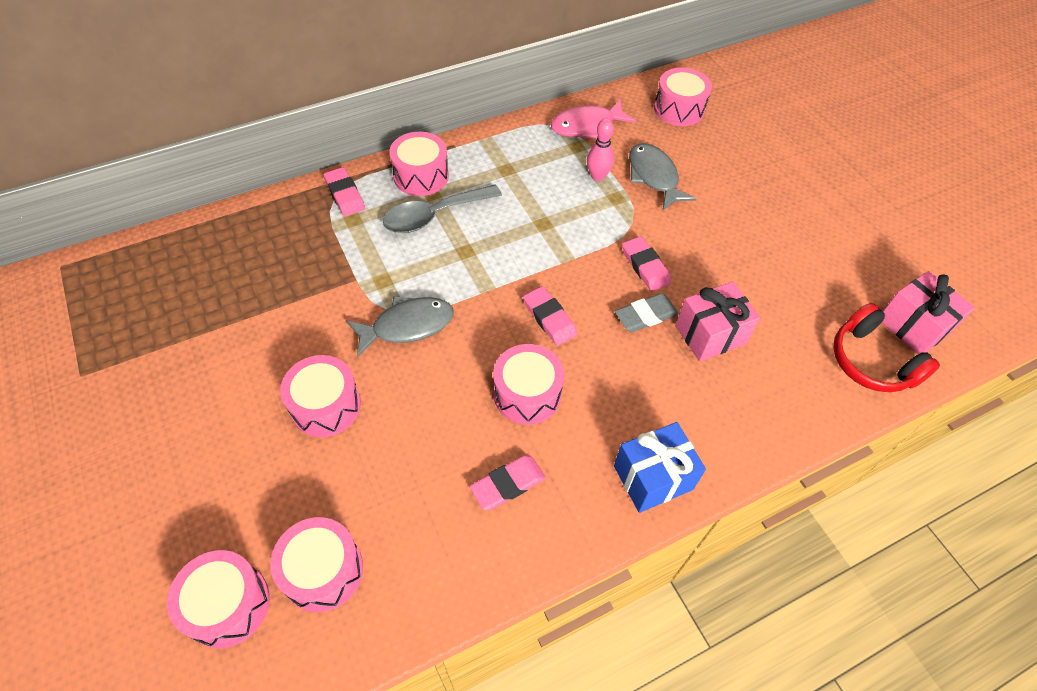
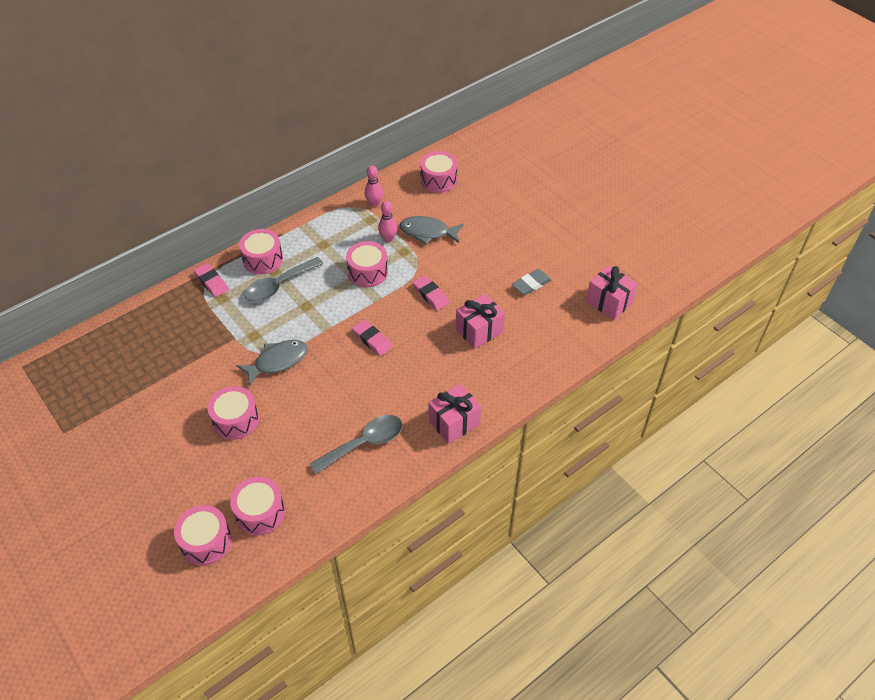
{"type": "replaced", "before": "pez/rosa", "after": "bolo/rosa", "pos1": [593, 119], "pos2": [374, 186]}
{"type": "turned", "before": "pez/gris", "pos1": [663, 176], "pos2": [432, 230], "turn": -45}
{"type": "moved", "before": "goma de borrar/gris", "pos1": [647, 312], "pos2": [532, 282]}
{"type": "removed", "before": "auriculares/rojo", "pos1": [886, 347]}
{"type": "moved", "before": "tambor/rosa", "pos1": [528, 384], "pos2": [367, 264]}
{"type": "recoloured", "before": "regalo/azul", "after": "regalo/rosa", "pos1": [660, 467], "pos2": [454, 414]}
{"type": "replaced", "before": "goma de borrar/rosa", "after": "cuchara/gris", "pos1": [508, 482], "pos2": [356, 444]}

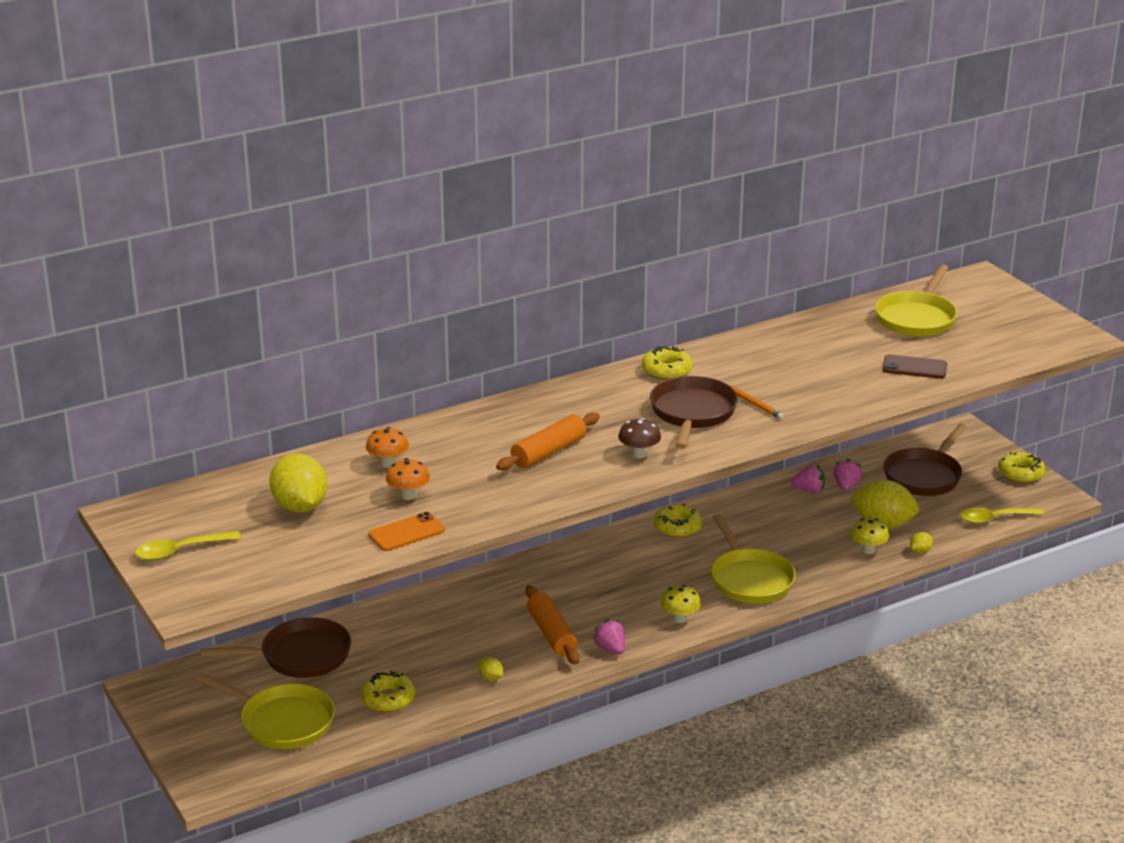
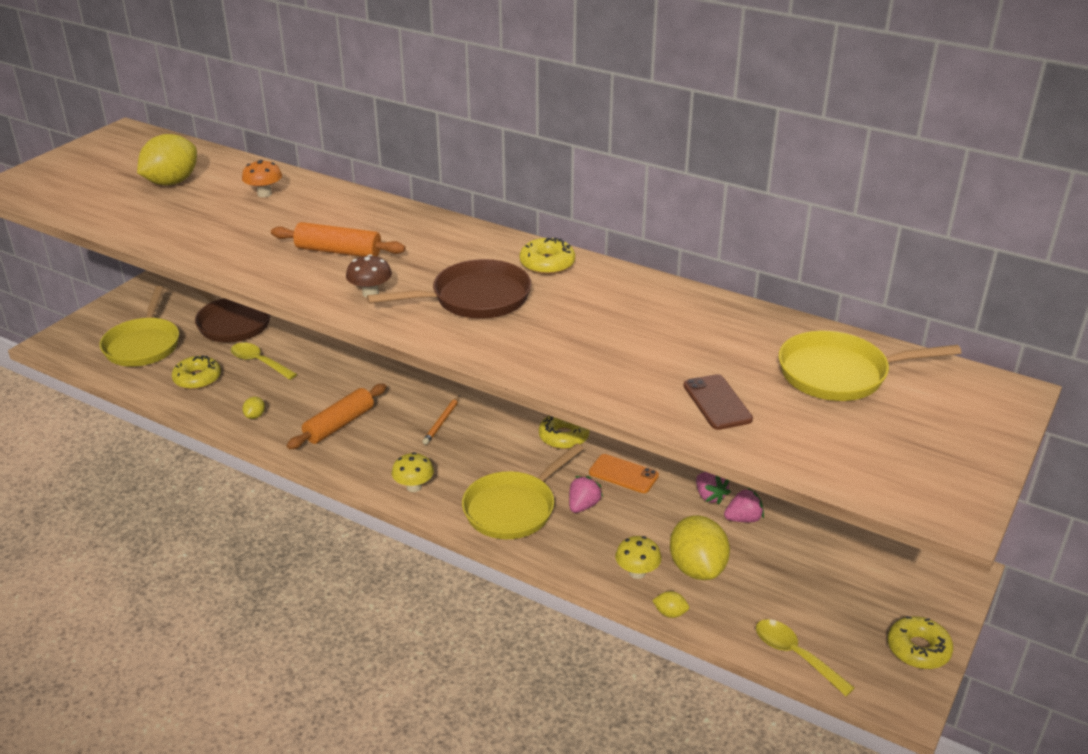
{"type": "moved", "before": "lápiz/naranja", "pos1": [755, 402], "pos2": [441, 420]}
{"type": "removed", "before": "sartén/marrón", "pos1": [925, 459]}
{"type": "removed", "before": "seta/naranja", "pos1": [408, 479]}
{"type": "moved", "before": "móvil/naranja", "pos1": [406, 531], "pos2": [624, 473]}
{"type": "moved", "before": "cuchara/amarillo", "pos1": [188, 546], "pos2": [264, 361]}
{"type": "moved", "before": "fresa/rosa", "pos1": [608, 637], "pos2": [586, 494]}

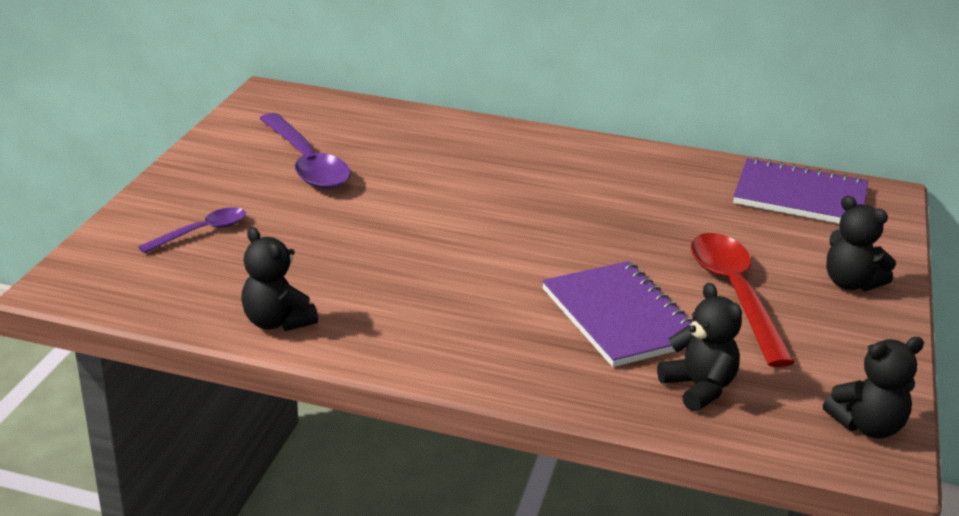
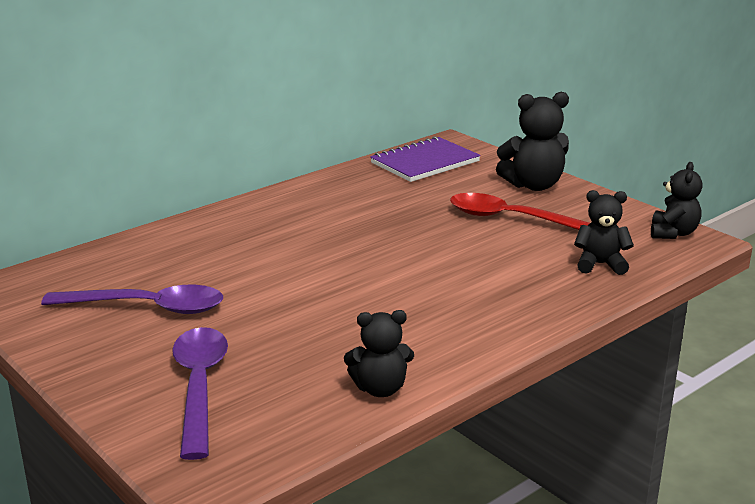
{"type": "resized", "before": "osito/negro", "pos1": [861, 243], "pos2": [532, 141], "scale": 1.51}
{"type": "resized", "before": "cuchara/morado", "pos1": [192, 230], "pos2": [200, 393], "scale": 1.79}
{"type": "removed", "before": "cuaderno/morado", "pos1": [617, 314]}

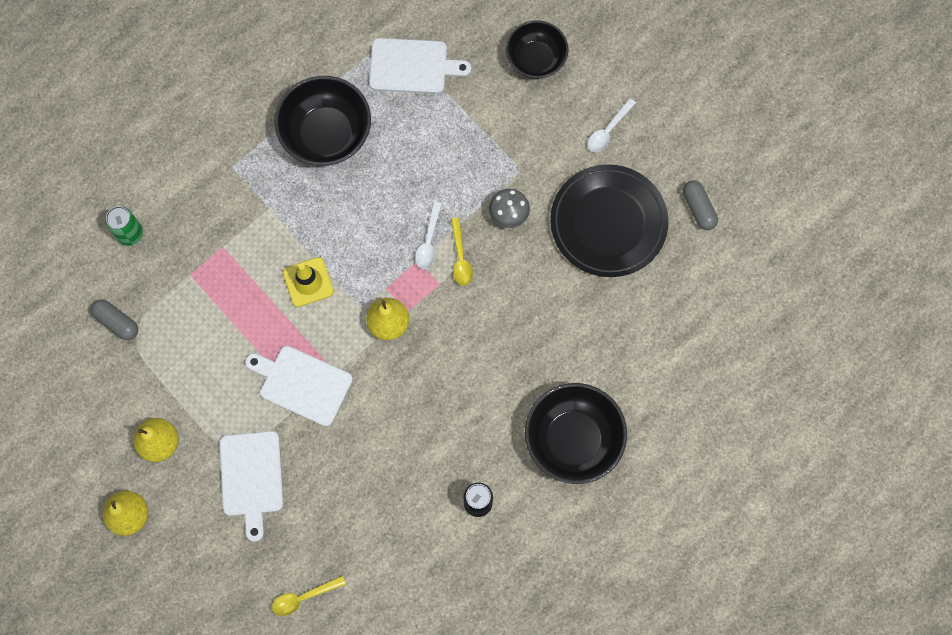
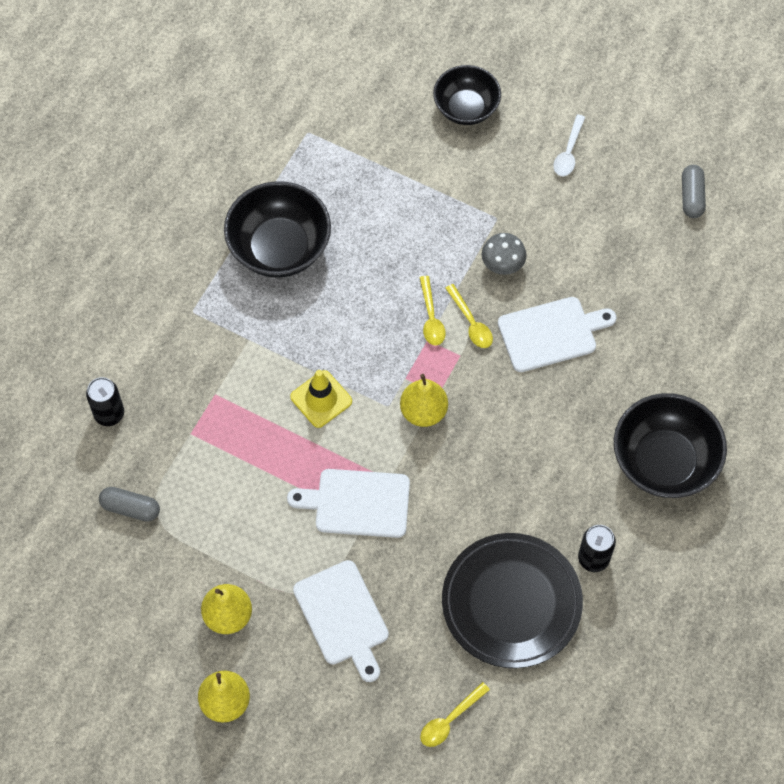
{"type": "moved", "before": "tabla de cortar/blanco", "pos1": [420, 66], "pos2": [557, 334]}
{"type": "moved", "before": "plato/negro", "pos1": [609, 220], "pos2": [512, 600]}
{"type": "turned", "before": "cápsula/gris", "pos1": [700, 205], "pos2": [694, 191], "turn": 45}
{"type": "recoloured", "before": "cuchara/blanco", "after": "cuchara/amarillo", "pos1": [428, 235], "pos2": [432, 311]}
{"type": "recoloured", "before": "lata/verde", "after": "lata/negro", "pos1": [124, 226], "pos2": [105, 401]}

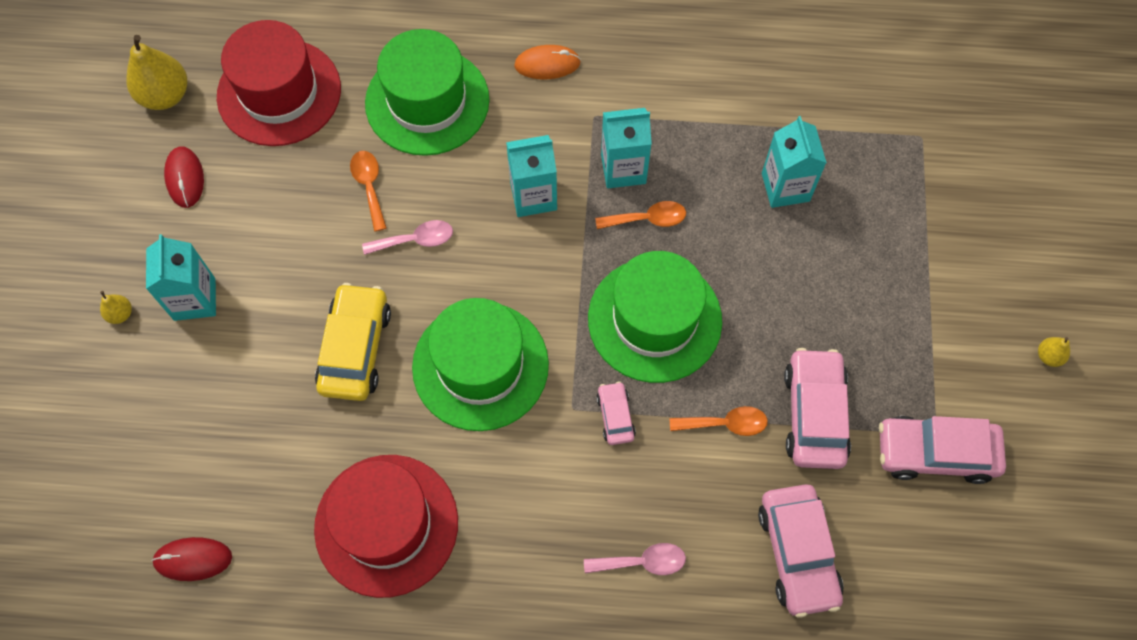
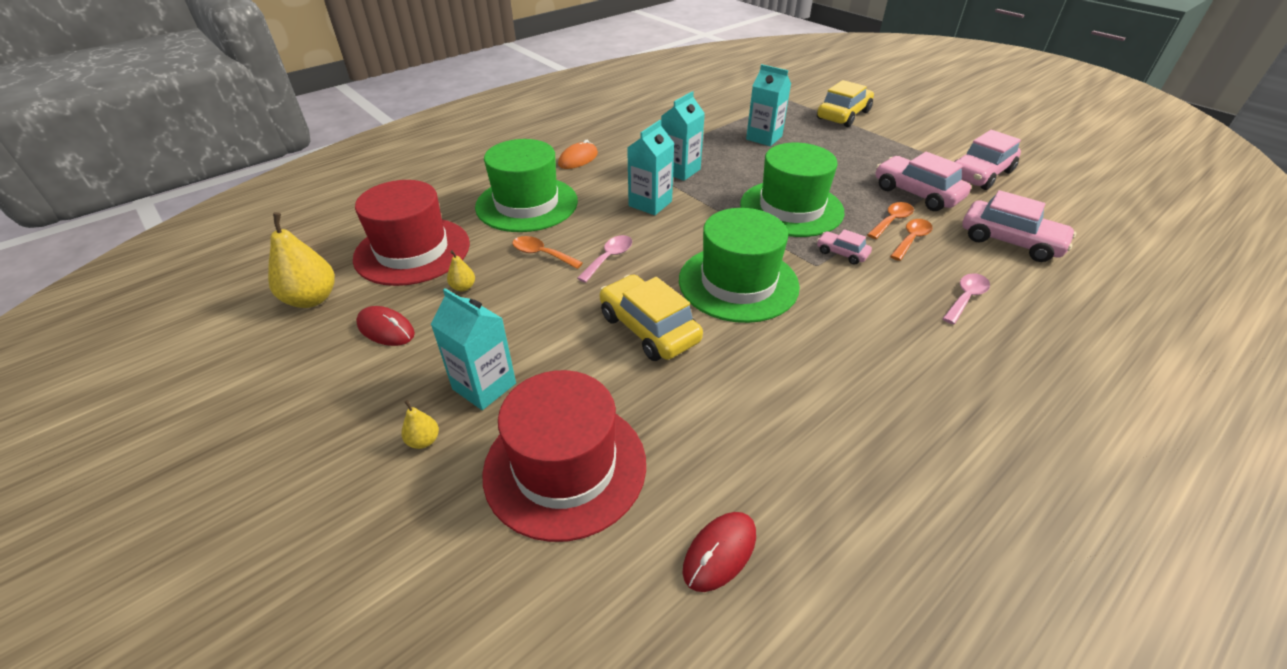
{"type": "moved", "before": "cuchara/naranja", "pos1": [640, 215], "pos2": [911, 240]}
{"type": "moved", "before": "pera/amarillo", "pos1": [1054, 352], "pos2": [461, 271]}
{"type": "moved", "before": "sombrero/rojo", "pos1": [386, 526], "pos2": [564, 456]}
{"type": "added", "after": "coche/amarillo", "pos2": [845, 103]}

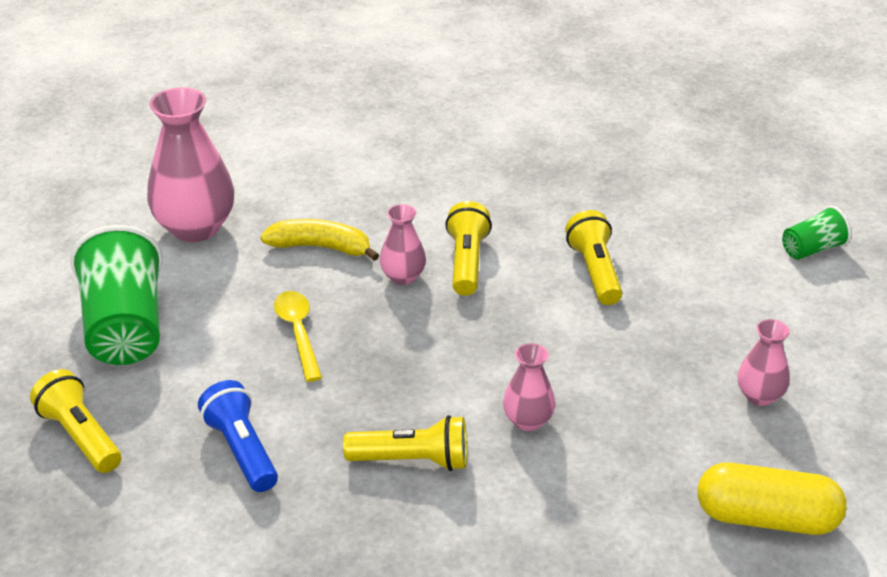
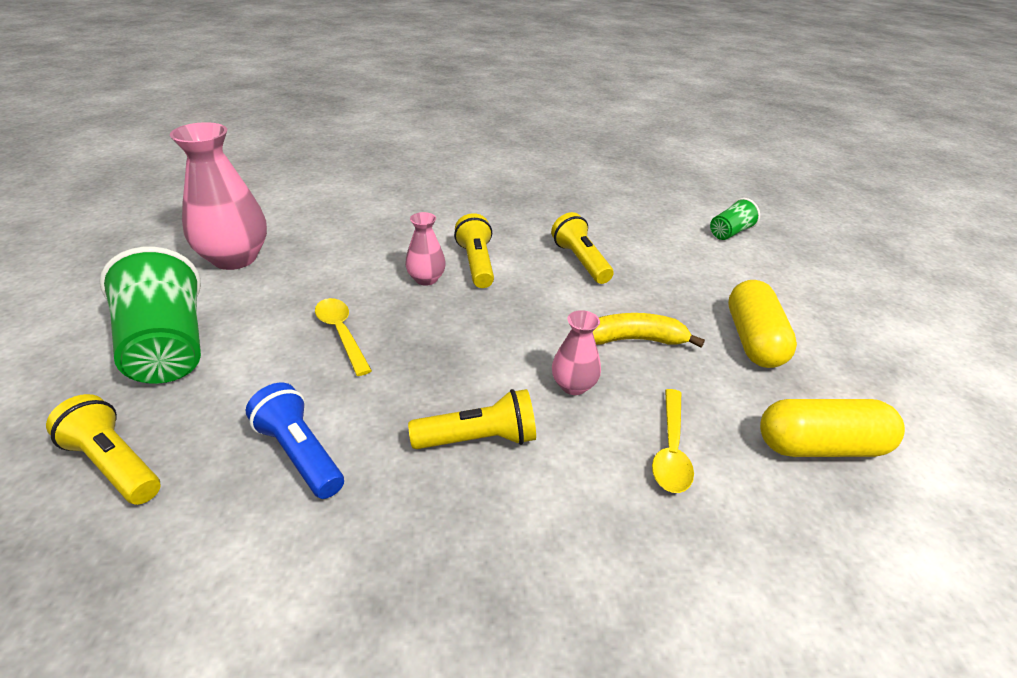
{"type": "moved", "before": "plátano/amarillo", "pos1": [319, 240], "pos2": [649, 330]}
{"type": "replaced", "before": "florero/rosa", "after": "cápsula/amarillo", "pos1": [764, 362], "pos2": [762, 324]}
{"type": "added", "after": "cuchara/amarillo", "pos2": [673, 441]}

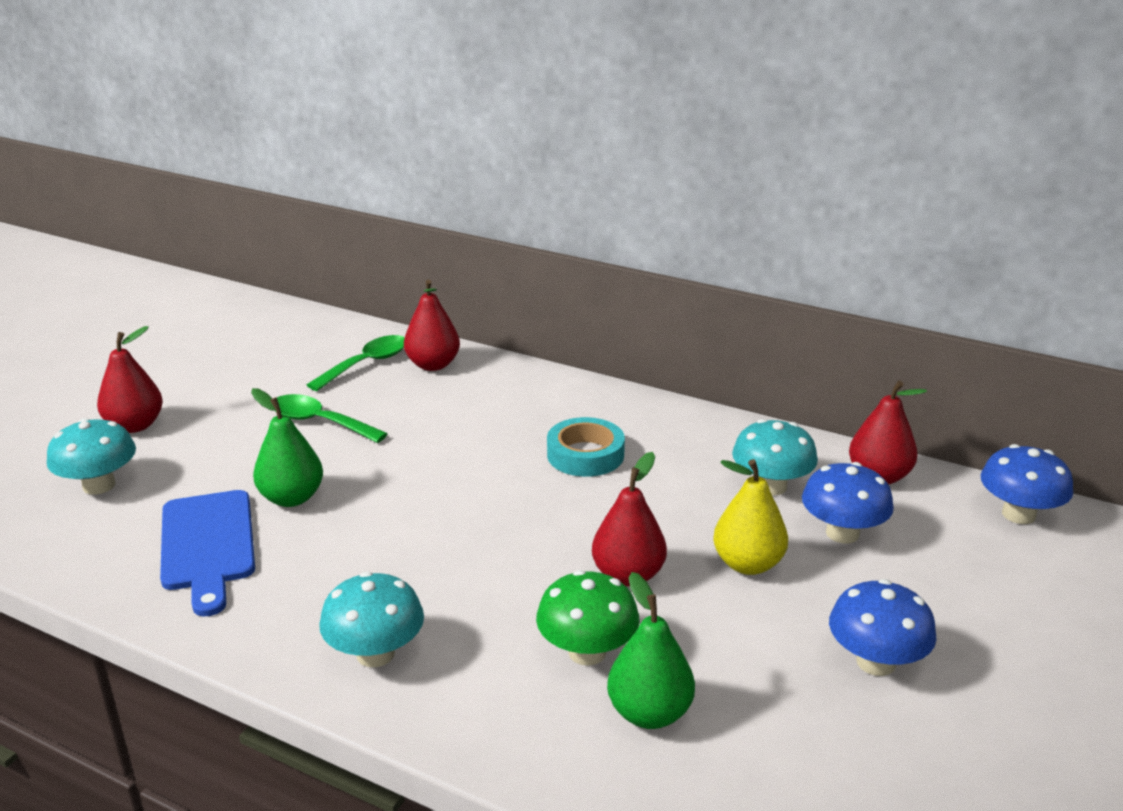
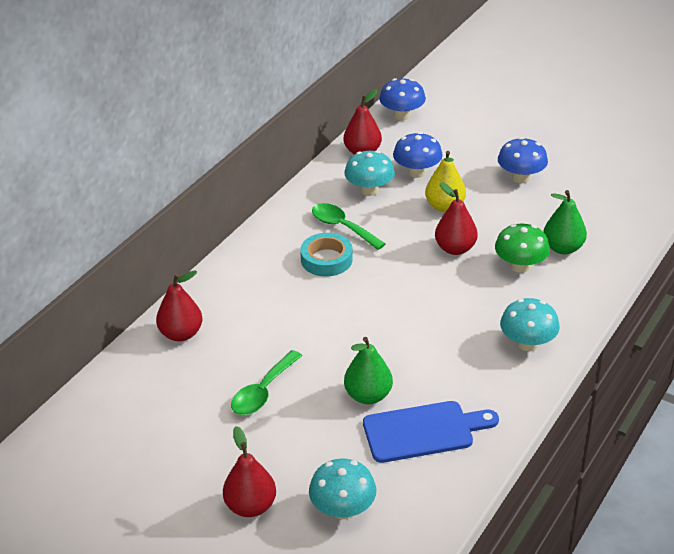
{"type": "moved", "before": "cuchara/verde", "pos1": [356, 363], "pos2": [348, 226]}

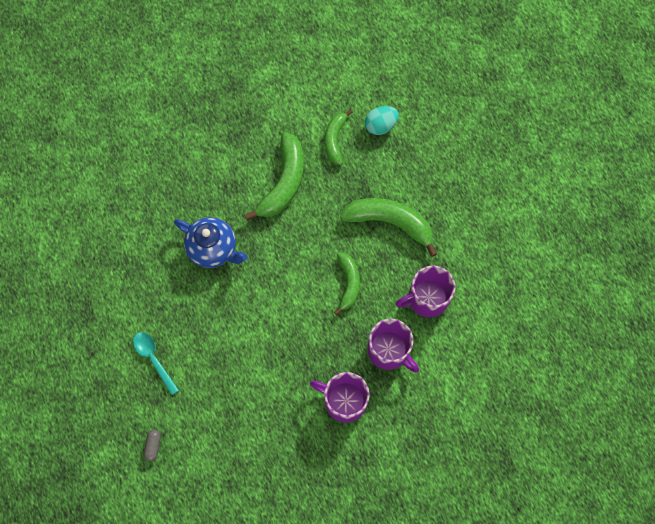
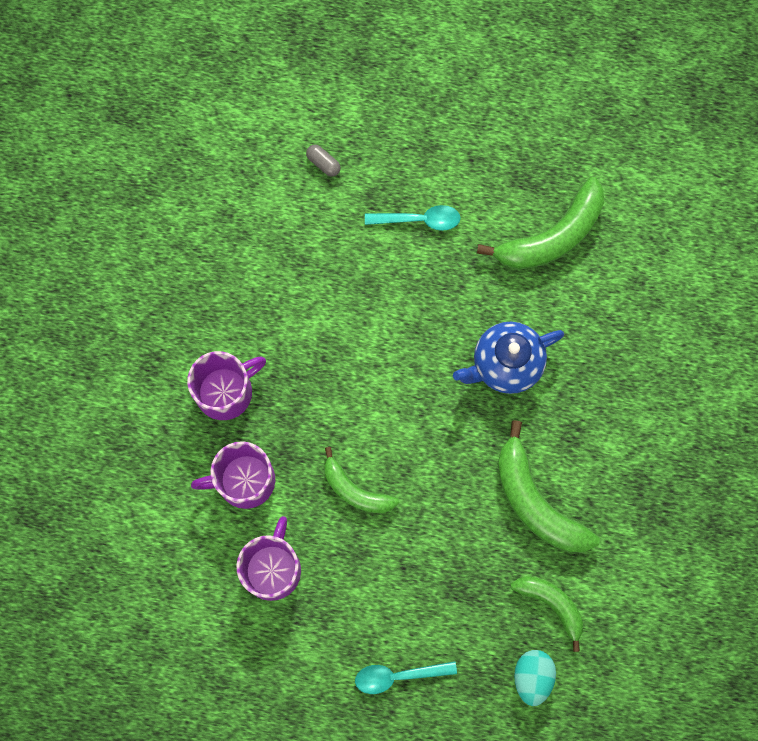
{"type": "moved", "before": "plátano/verde", "pos1": [389, 227], "pos2": [540, 223]}
{"type": "added", "after": "cuchara/turquesa", "pos2": [406, 677]}

